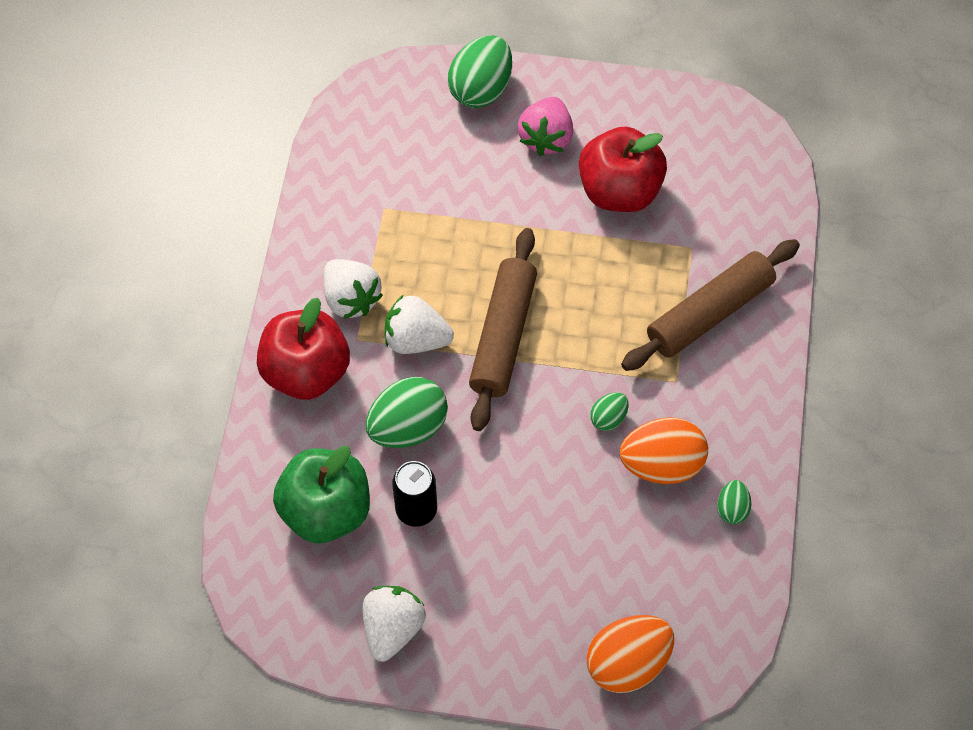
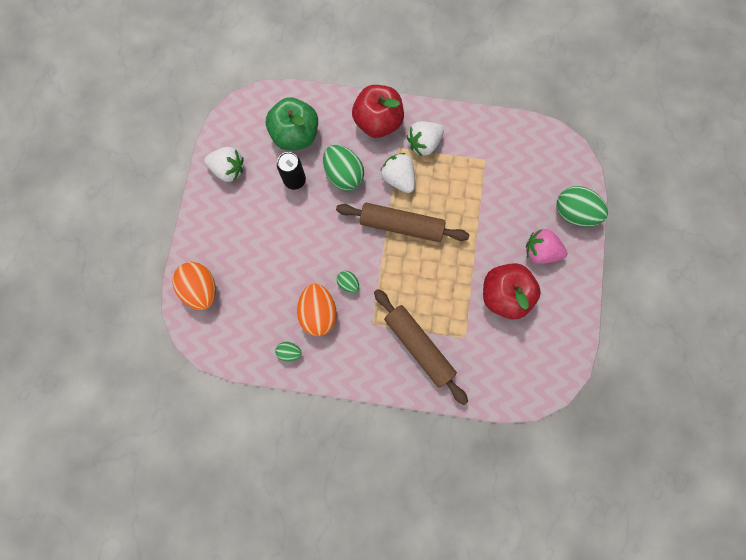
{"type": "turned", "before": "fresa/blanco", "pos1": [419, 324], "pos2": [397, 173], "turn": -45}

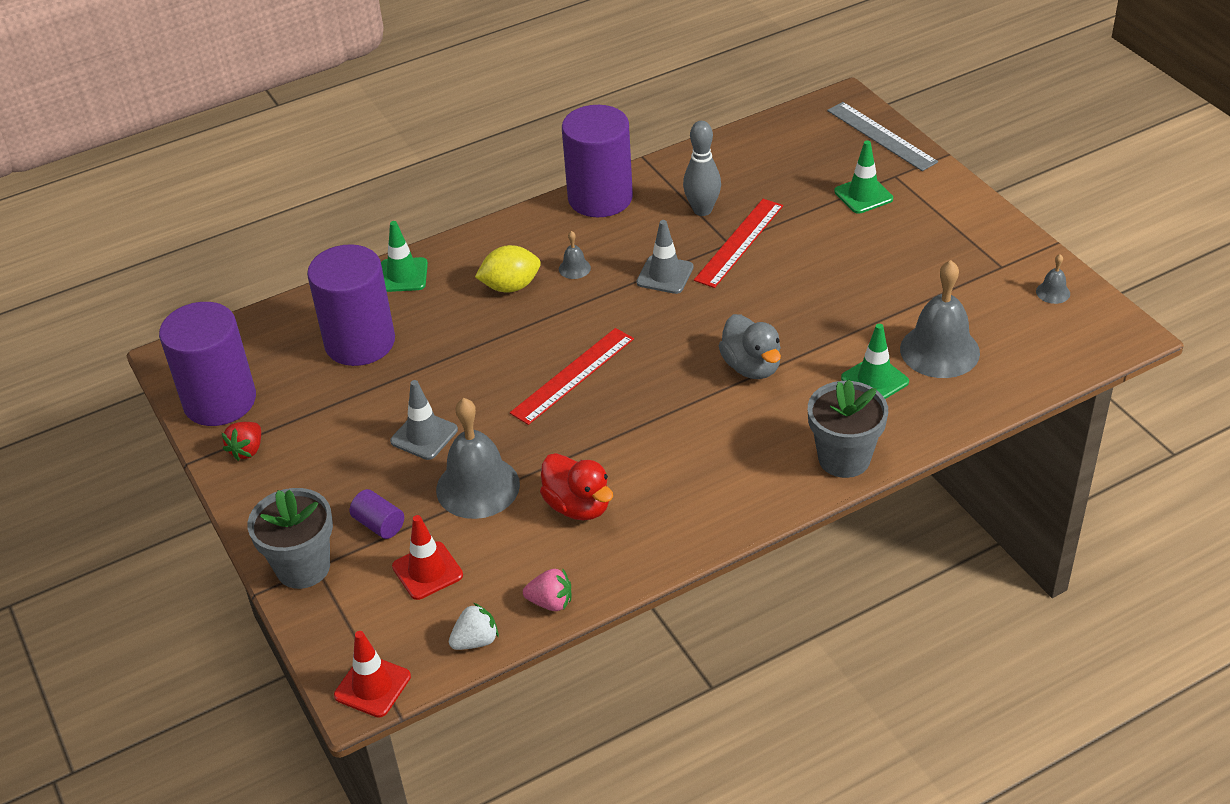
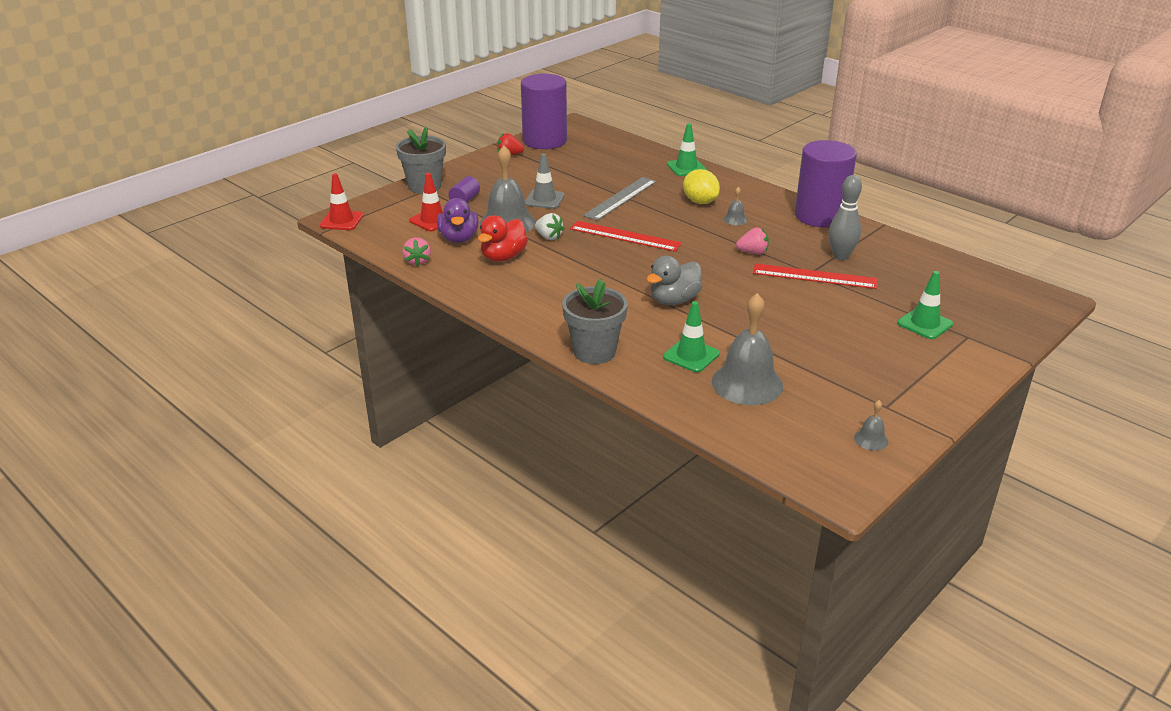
{"type": "moved", "before": "regla/gris", "pos1": [882, 136], "pos2": [619, 199]}
{"type": "replaced", "before": "cono de tráfico/gris", "after": "fresa/rosa", "pos1": [665, 257], "pos2": [752, 241]}
{"type": "removed", "before": "cilindro/morado", "pos1": [351, 305]}
{"type": "moved", "before": "fresa/blanco", "pos1": [474, 626], "pos2": [549, 226]}
{"type": "added", "after": "pato/morado", "pos2": [458, 220]}

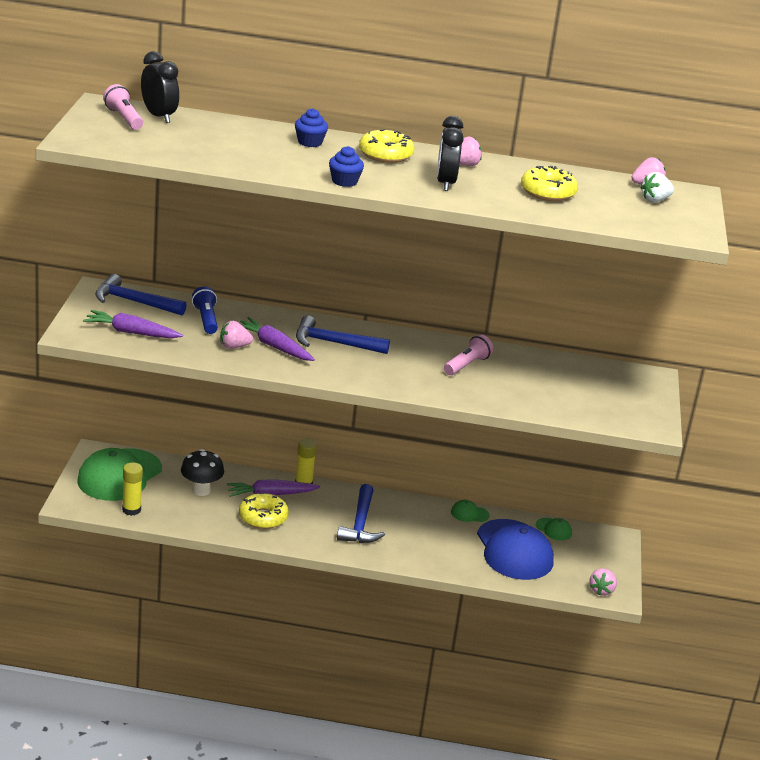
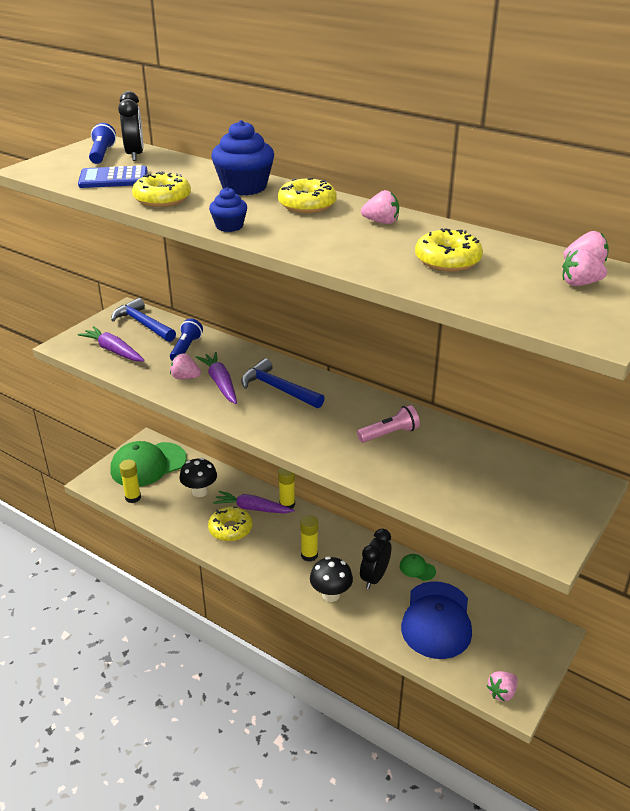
{"type": "recoloured", "before": "lámpara de mano/rosa", "after": "lámpara de mano/azul", "pos1": [123, 107], "pos2": [102, 143]}
{"type": "resized", "before": "magdalena/azul", "pos1": [311, 127], "pos2": [242, 158], "scale": 1.81}
{"type": "moved", "before": "despertador/negro", "pos1": [450, 153], "pos2": [375, 559]}
{"type": "recoloured", "before": "fresa/blanco", "after": "fresa/rosa", "pos1": [657, 187], "pos2": [584, 267]}
{"type": "replaced", "before": "martillo/azul", "after": "barra de pegamento/amarillo", "pos1": [361, 513], "pos2": [309, 538]}
{"type": "removed", "before": "gorra/verde", "pos1": [554, 529]}
{"type": "added", "after": "calculadora/azul", "pos2": [113, 176]}
{"type": "added", "after": "rosquilla/amarillo", "pos2": [161, 189]}
{"type": "added", "after": "seta/negro", "pos2": [331, 579]}

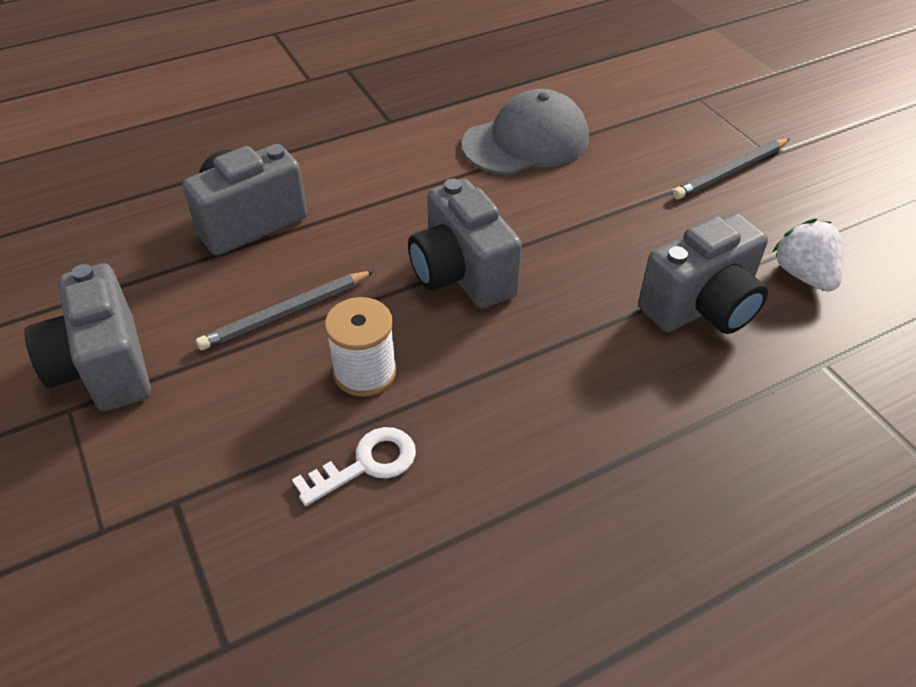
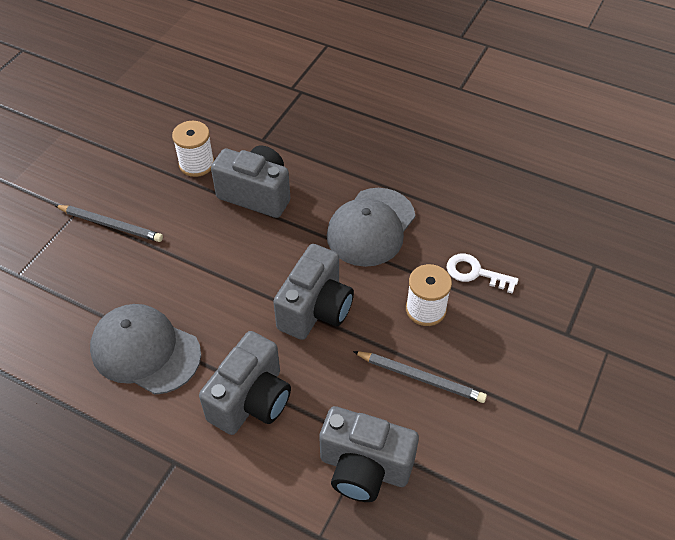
{"type": "replaced", "before": "fresa/blanco", "after": "carrete/blanco", "pos1": [808, 255], "pos2": [193, 149]}
{"type": "moved", "before": "cámara/gris", "pos1": [87, 337], "pos2": [245, 383]}
{"type": "added", "after": "gorra/gris", "pos2": [371, 227]}

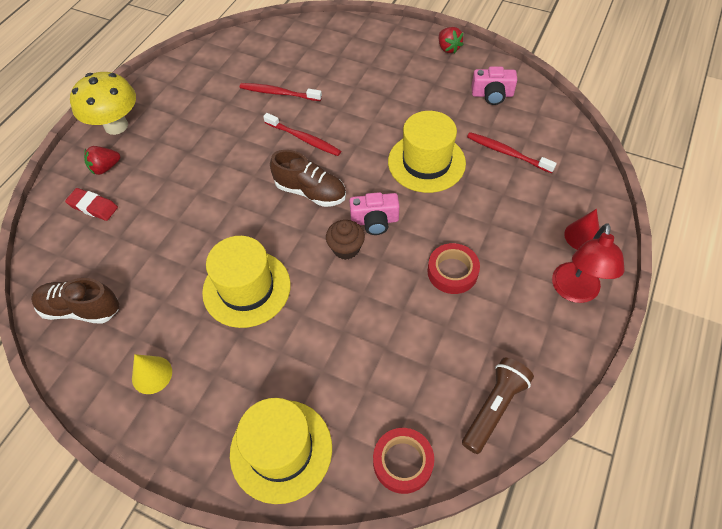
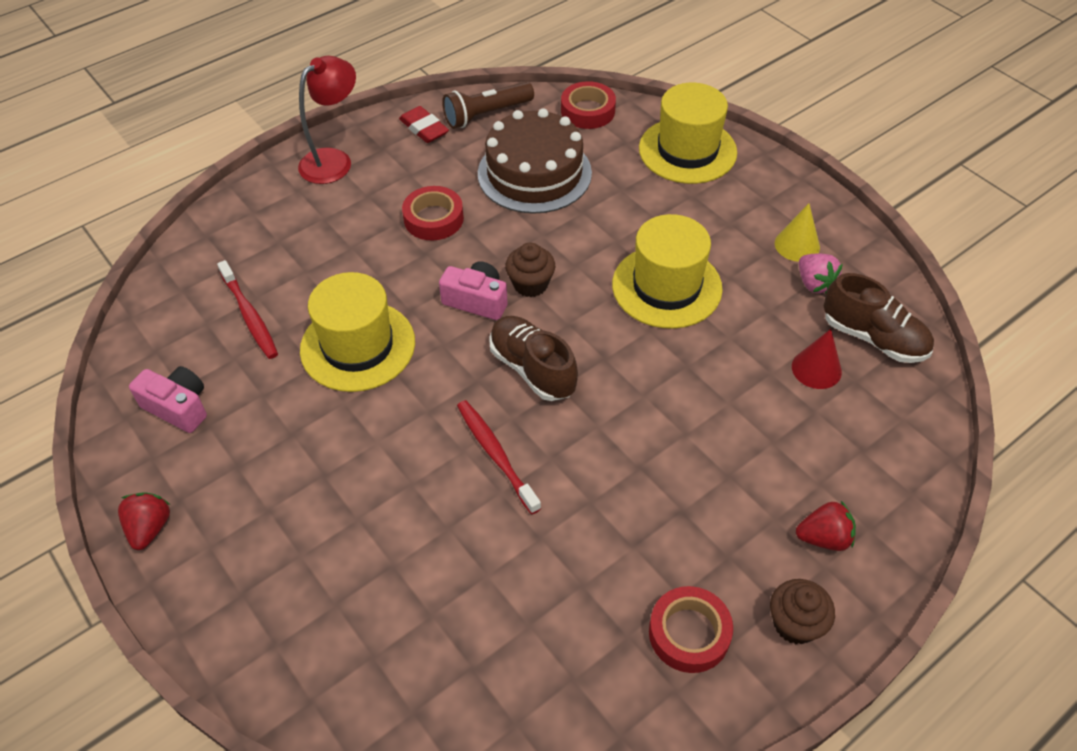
{"type": "replaced", "before": "seta/amarillo", "after": "magdalena/marrón", "pos1": [103, 103], "pos2": [802, 611]}
{"type": "removed", "before": "cepillo de dientes/rojo", "pos1": [281, 92]}
{"type": "moved", "before": "goma de borrar/rojo", "pos1": [91, 204], "pos2": [424, 124]}
{"type": "moved", "before": "cono/rojo", "pos1": [582, 229], "pos2": [817, 359]}
{"type": "added", "after": "tarta/marrón", "pos2": [535, 161]}
{"type": "added", "after": "fresa/rosa", "pos2": [821, 273]}
{"type": "added", "after": "cinta adhesiva/rojo", "pos2": [691, 629]}

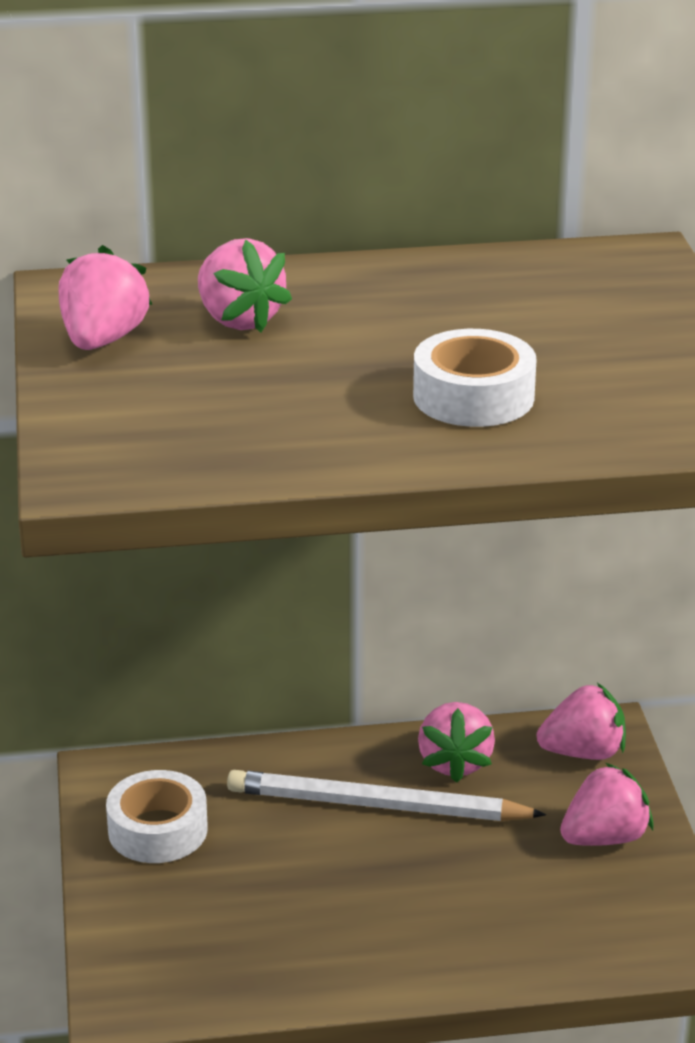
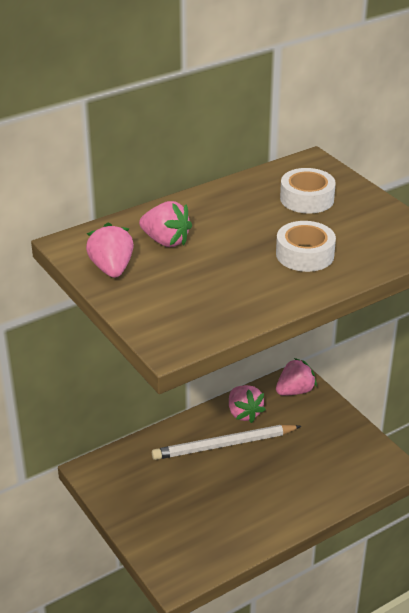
{"type": "removed", "before": "fresa/rosa", "pos1": [606, 804]}
{"type": "moved", "before": "cinta adhesiva/blanco", "pos1": [157, 816], "pos2": [308, 191]}

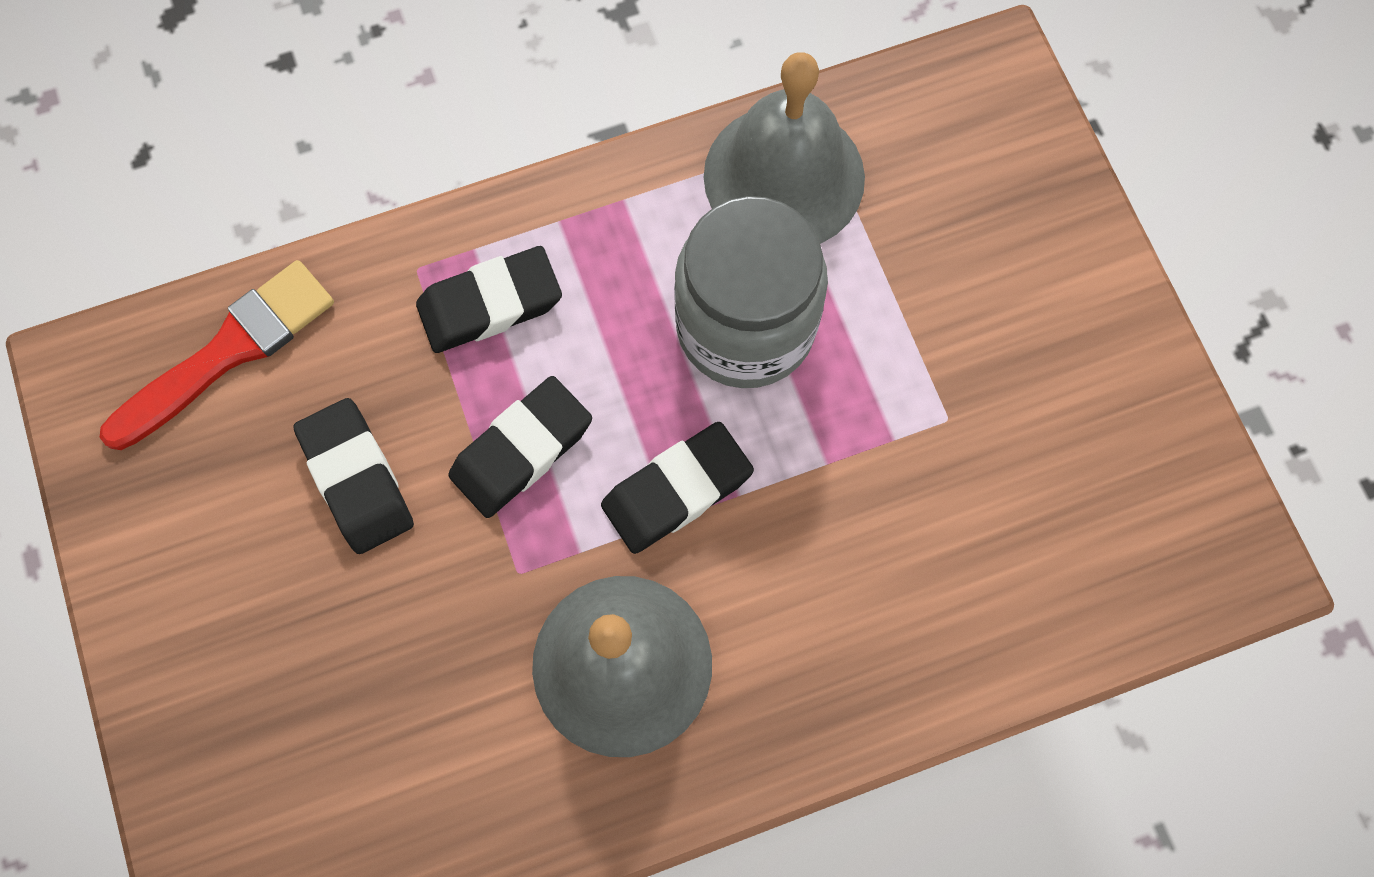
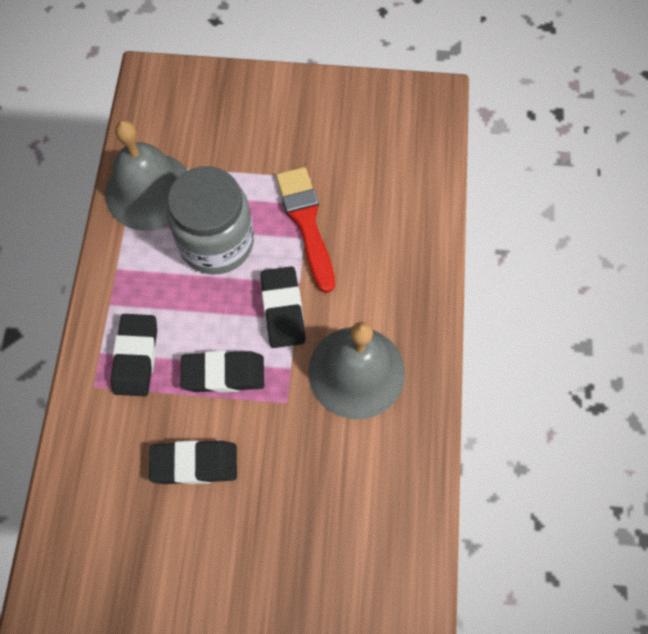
{"type": "moved", "before": "pincel/rojo", "pos1": [217, 355], "pos2": [305, 230]}
{"type": "turned", "before": "goma de borrar/negro", "pos1": [520, 447], "pos2": [222, 371], "turn": -75}

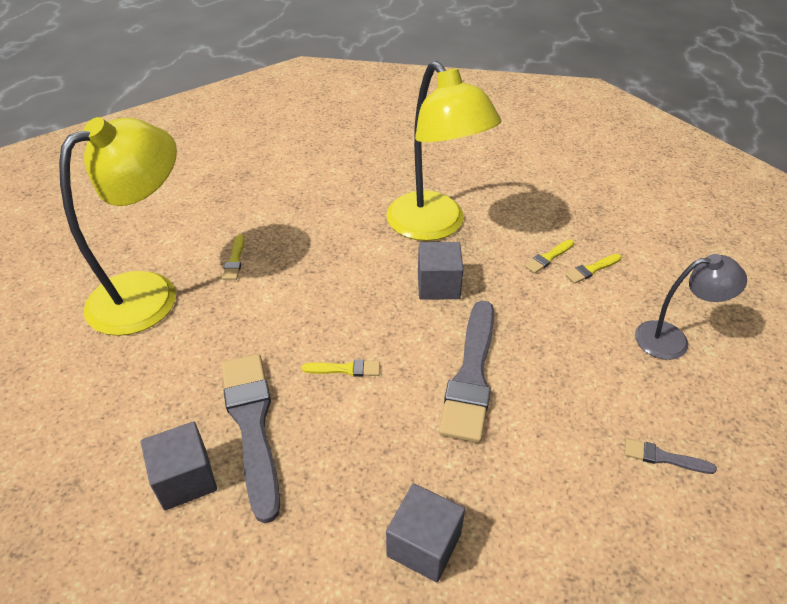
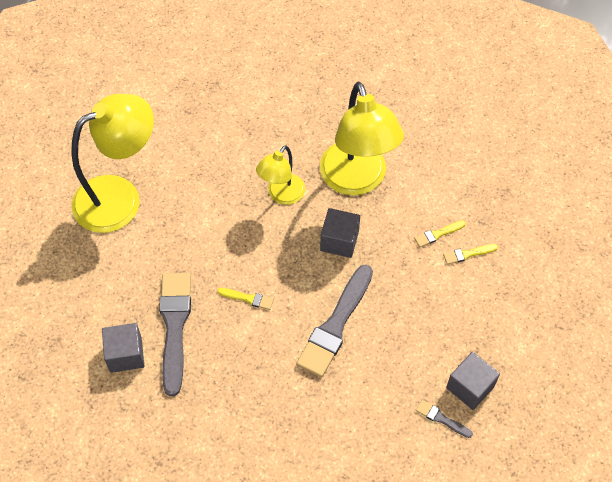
{"type": "removed", "before": "pincel/amarillo", "pos1": [233, 257]}
{"type": "removed", "before": "lámpara/gris", "pos1": [691, 307]}
{"type": "moved", "before": "cubo/gris", "pos1": [425, 532], "pos2": [473, 381]}
{"type": "added", "after": "lámpara/amarillo", "pos2": [280, 175]}

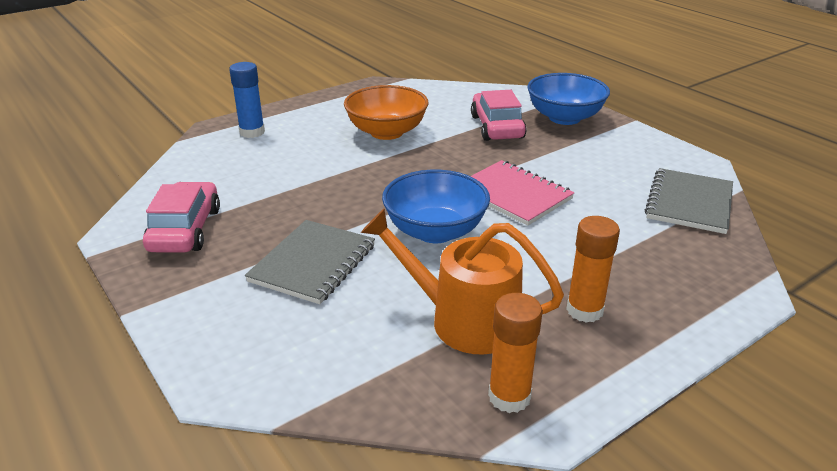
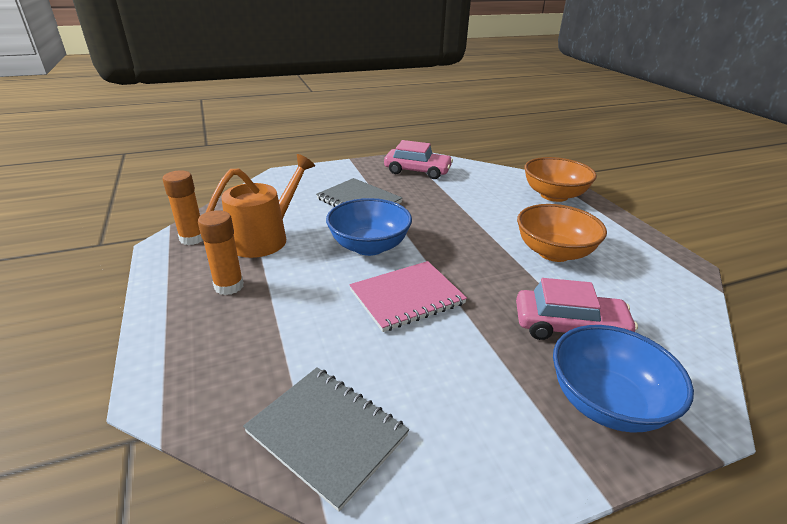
{"type": "replaced", "before": "barra de pegamento/azul", "after": "cuenco/naranja", "pos1": [247, 100], "pos2": [560, 179]}

